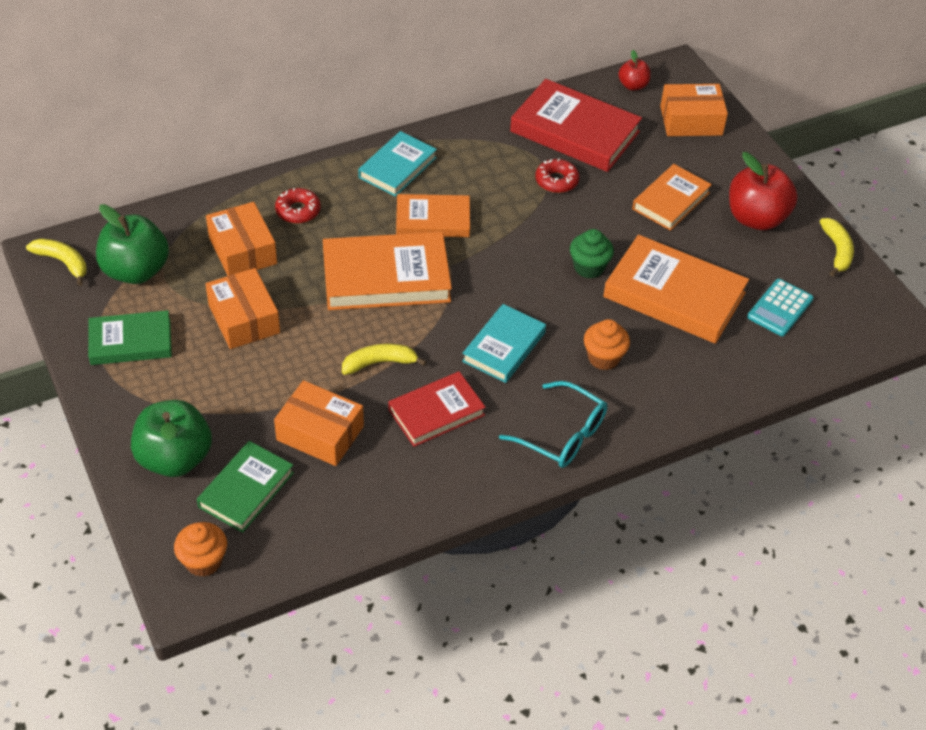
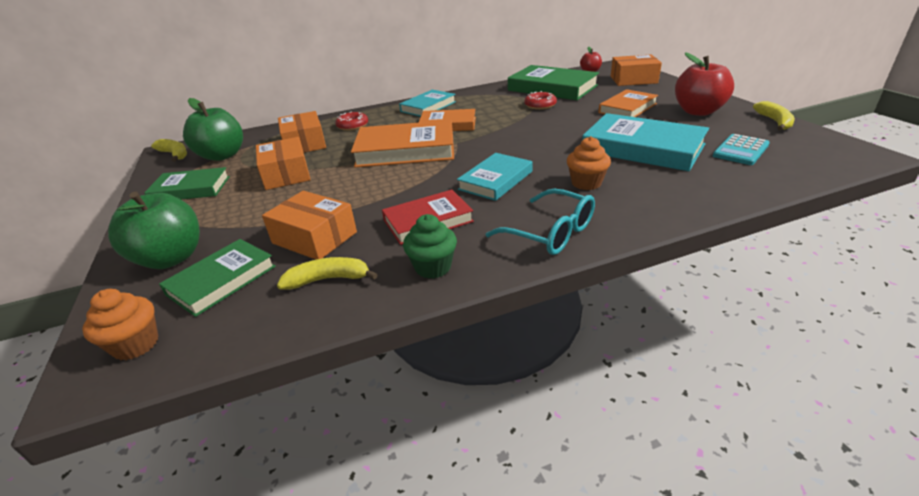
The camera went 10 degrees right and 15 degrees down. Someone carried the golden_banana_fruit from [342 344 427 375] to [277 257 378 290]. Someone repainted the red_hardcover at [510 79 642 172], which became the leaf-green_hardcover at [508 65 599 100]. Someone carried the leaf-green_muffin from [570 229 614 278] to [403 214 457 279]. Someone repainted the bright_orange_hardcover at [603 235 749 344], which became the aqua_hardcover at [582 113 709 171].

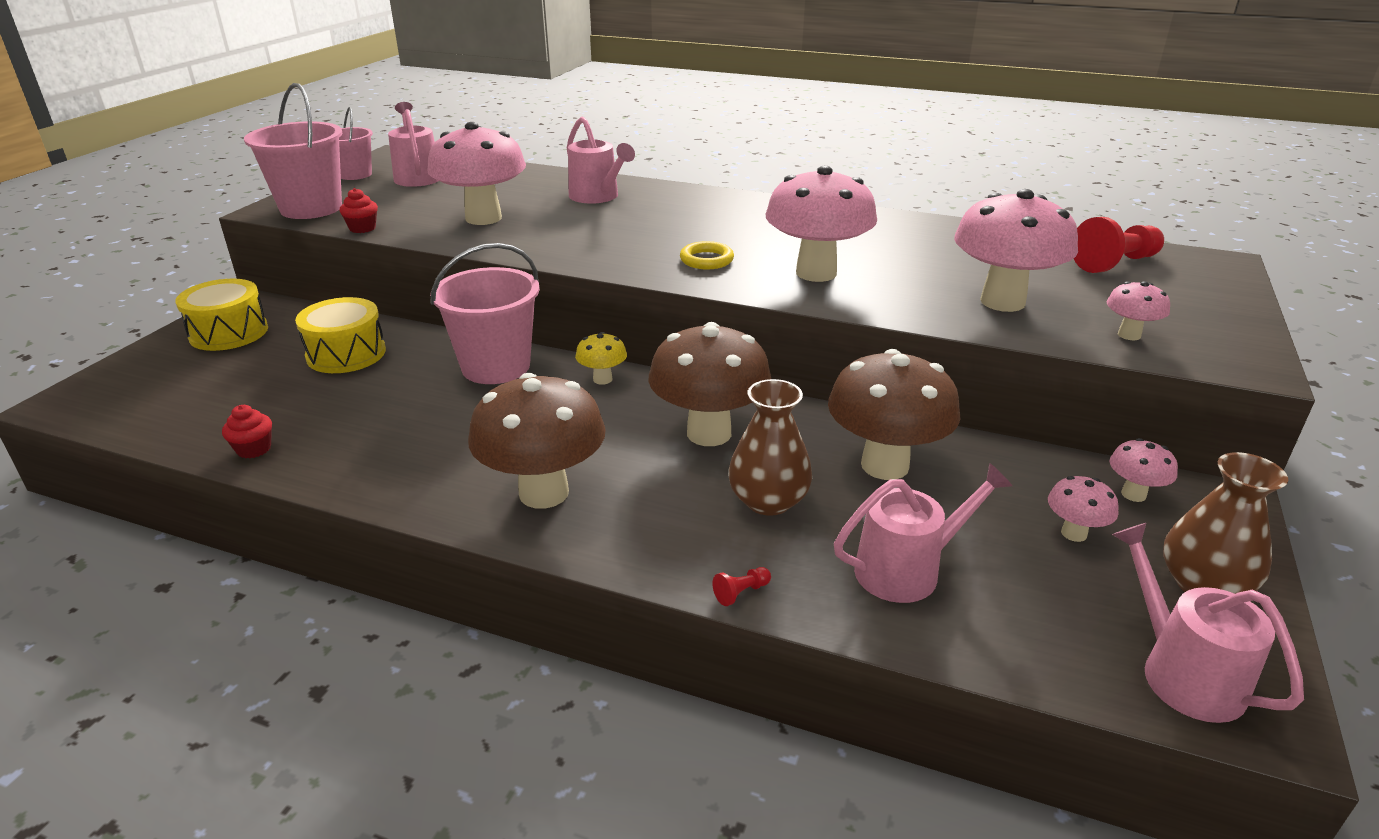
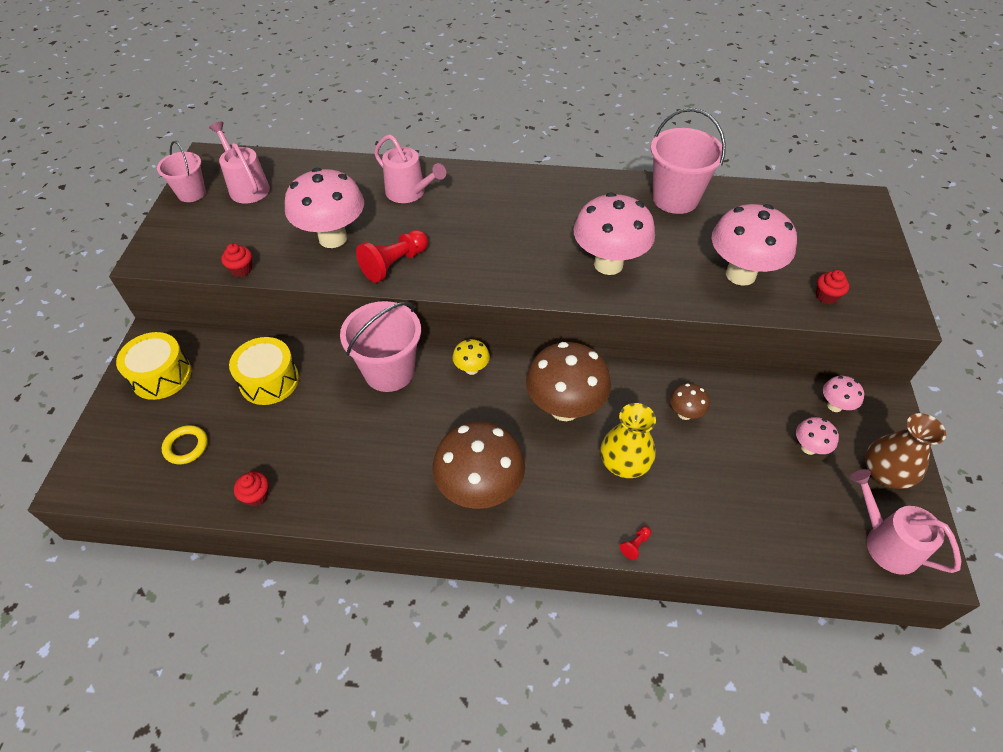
The camera went 15 degrees left and 20 degrees up. Someone carried the rosy_bucket from [244 83 342 219] to [651 108 726 214]. Someone carried the golden_hoop from [680 241 734 269] to [162 425 208 464]. Someone repainted the russet_tall_vase at [728 379 812 516], which became the golden_tall_vase at [600 403 656 478]. Someone scaled the russet_toadstool at [828 349 960 480] by 0.47. Someone took away the rosy_watering_can at [834 463 1012 603]. Someone carried the red_pawn from [1074 217 1164 273] to [356 230 428 283]. Someone swapped the rosy_toadstool at [1107 281 1170 340] for the red_muffin at [816 270 849 304].

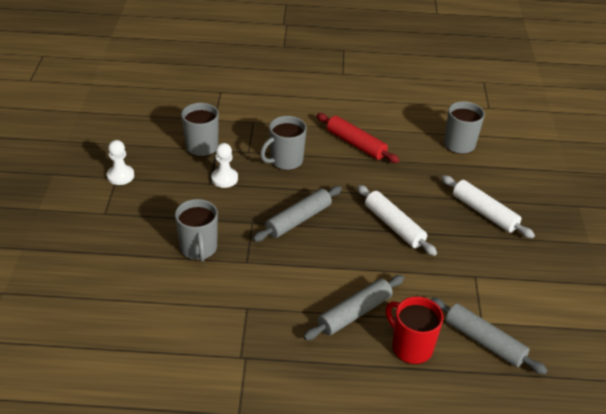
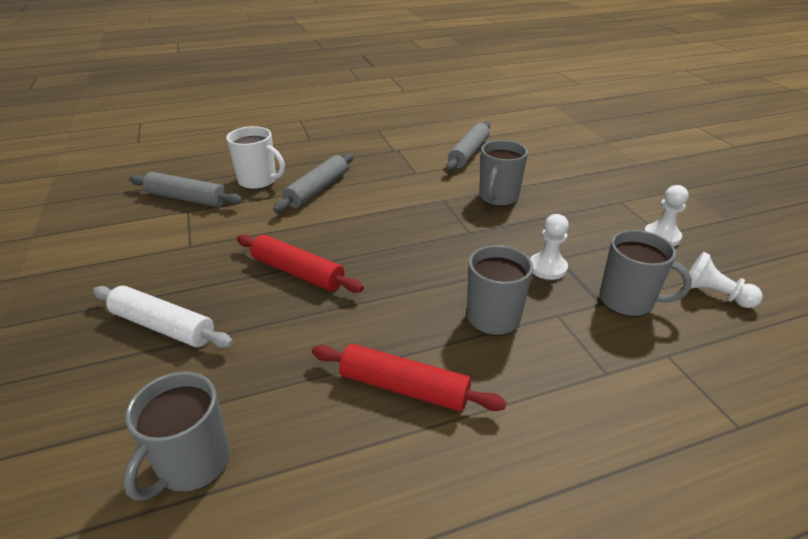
The camera went 160 degrees right and 5 degrees down. Someone rotated the grey_mug at [175 199 218 262] by 120 degrees counterclockwise. Someone carried the grey_pastry_roller from [253 186 342 242] to [446 122 490 171]. Someone repainted the pure_white_pastry_roller at [357 185 437 256], which became the red_pastry_roller at [237 234 364 293]. Someone repainted the red_mug at [386 296 444 364], which became the pure_white_mug at [226 126 285 190]. Someone put down the pure_white_pawn at [682 252 763 308].

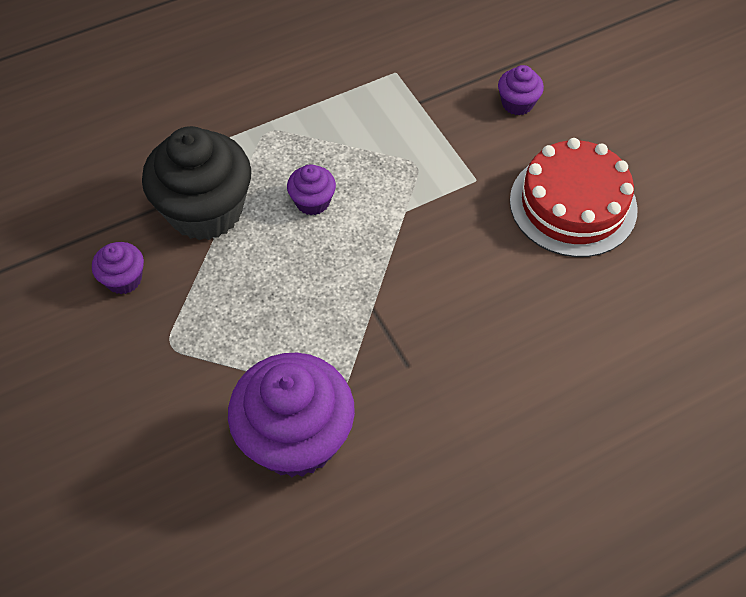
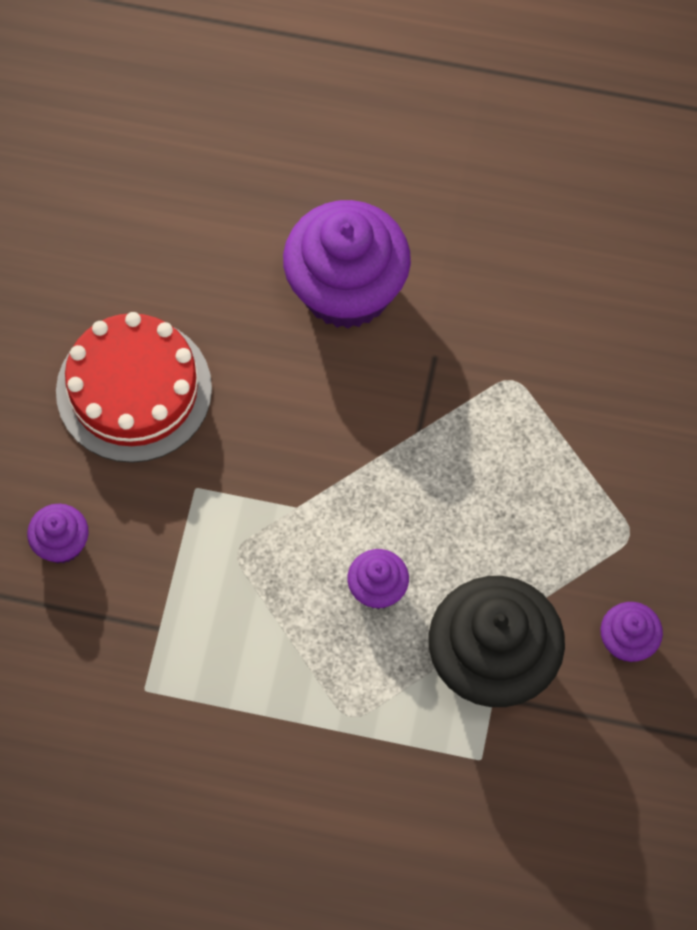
The camera went 140 degrees left and 10 degrees up. Someone carried the purple_muffin from [228 353 355 477] to [283 200 411 329].

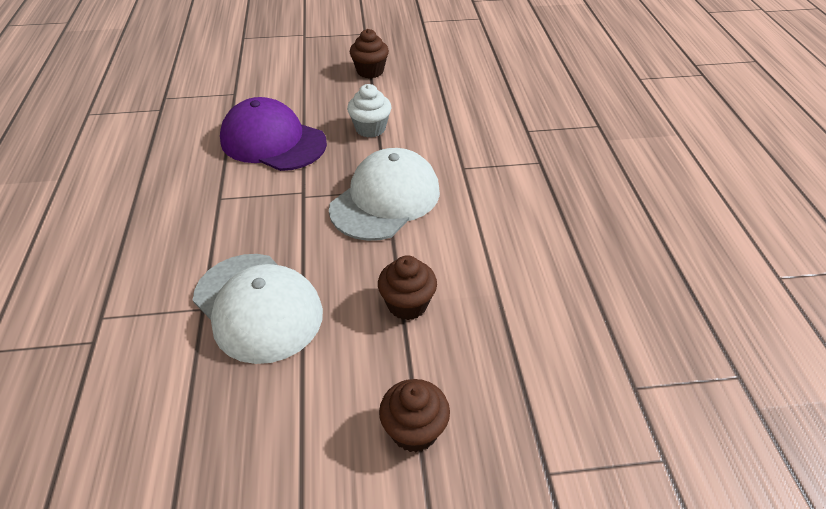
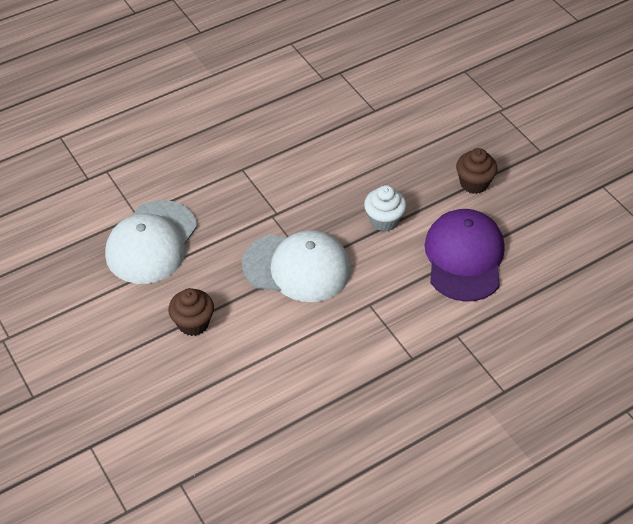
The camera went 65 degrees right and 5 degrees up. Someone carried the purple_peaked_cap from [220 97 327 171] to [424 209 505 302]. Someone took away the russet_muffin at [379 379 450 452].

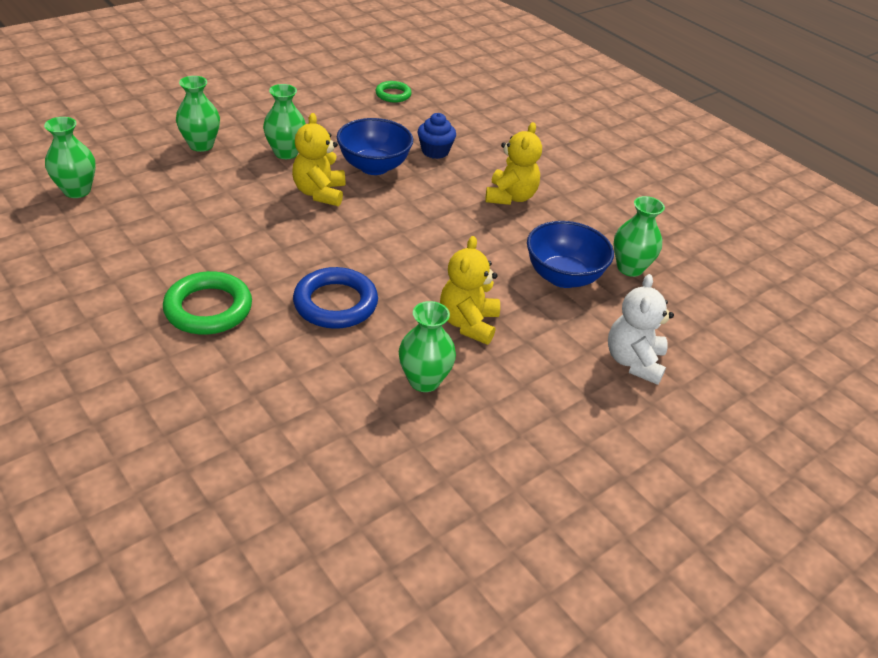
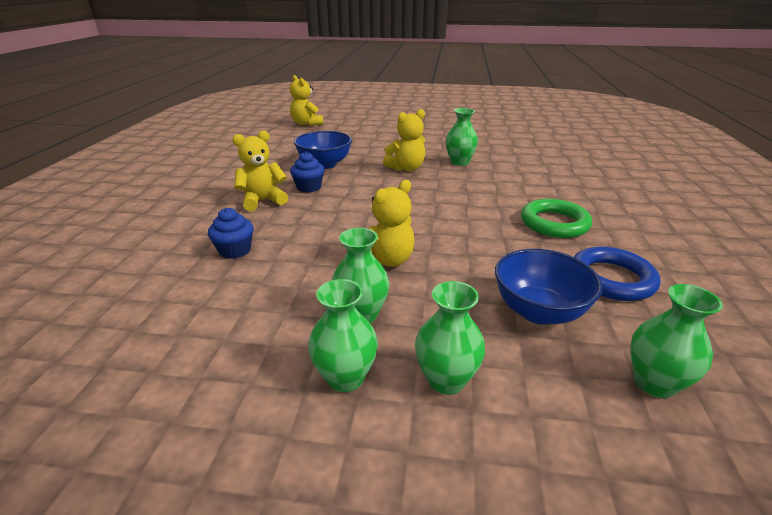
The camera went 130 degrees left and 10 degrees down. Someone carried the cobalt_hoop from [293 267 378 329] to [574 247 660 301]. Someone carried the cobalt_serving_bowl from [337 118 413 175] to [495 249 603 325]. Someone took away the leaf-green_hoop at [375 81 412 102]. Someone took away the pure_white_stuffed_bear at [608 274 674 385]. Someone carried the leaf-green_tall_vase from [614 196 665 277] to [308 279 378 392]. Someone put down the golden_stuffed_bear at [290 75 323 126]. Someone put down the cobalt_muffin at [290 152 324 192].

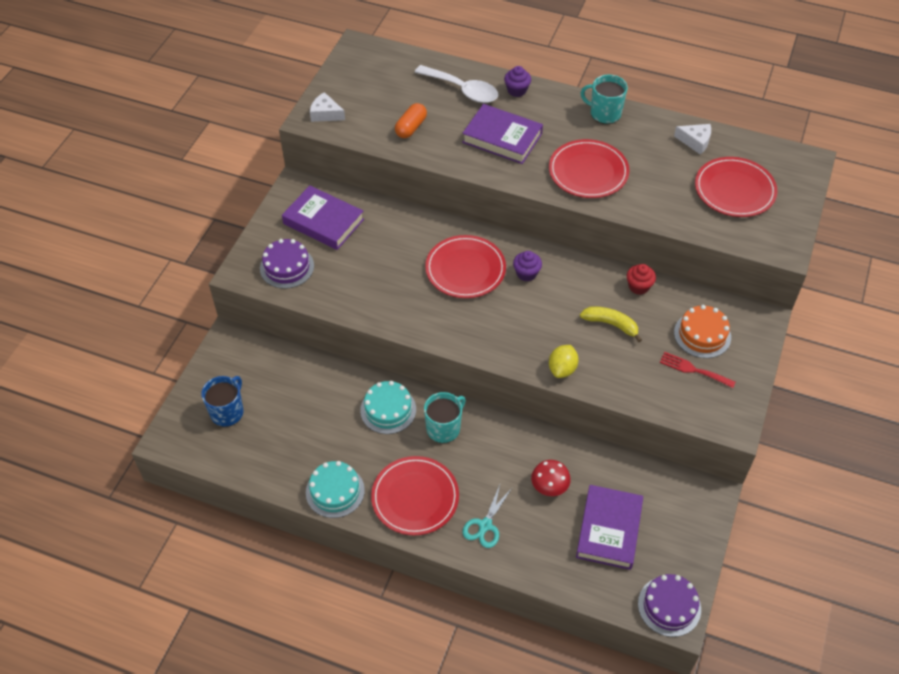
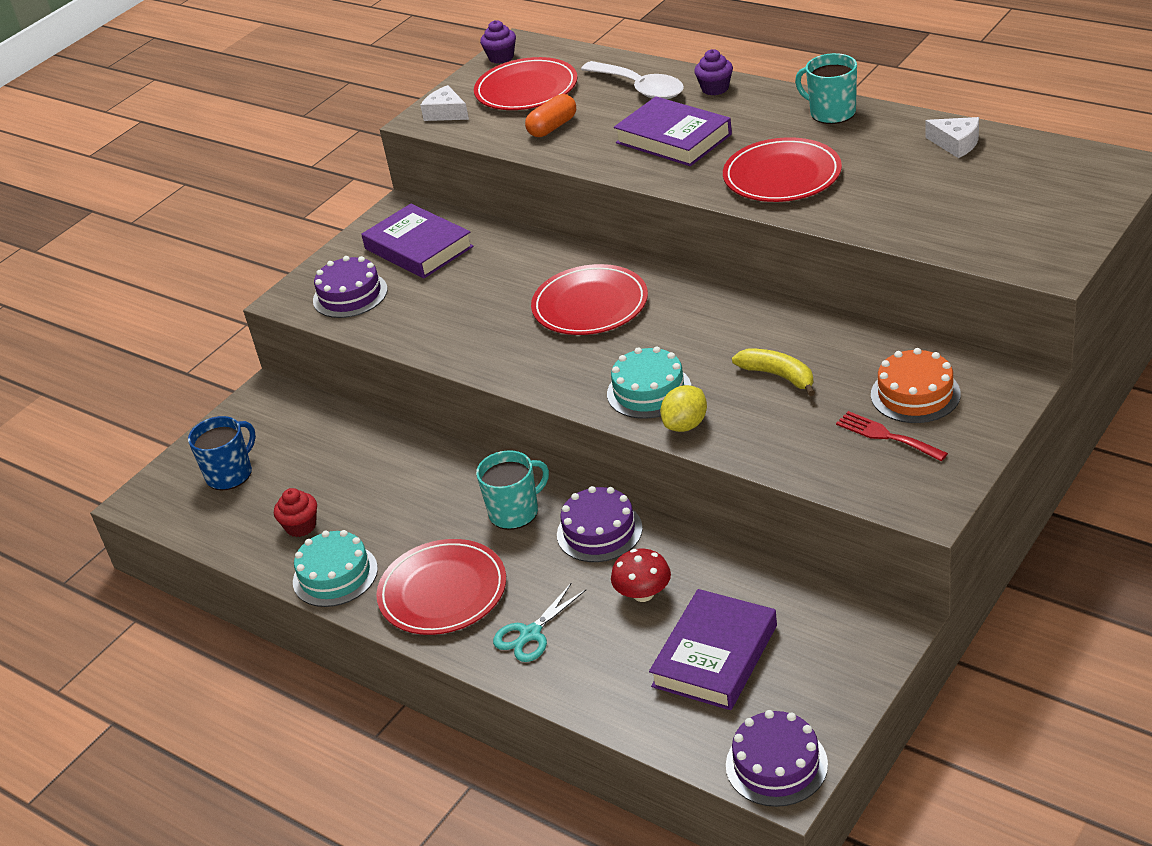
The camera went 20 degrees right and 15 degrees down. Someone carried the aqua_cake from [360 381 416 434] to [607 346 691 419]. Someone carried the purple_muffin from [513 251 542 281] to [480 20 516 64]. Someone carried the red_muffin from [627 264 656 295] to [274 488 317 537]. Someone carried the red_flat_dish from [695 157 777 217] to [474 57 577 110]. Someone put down the purple_cake at [557 486 643 562].

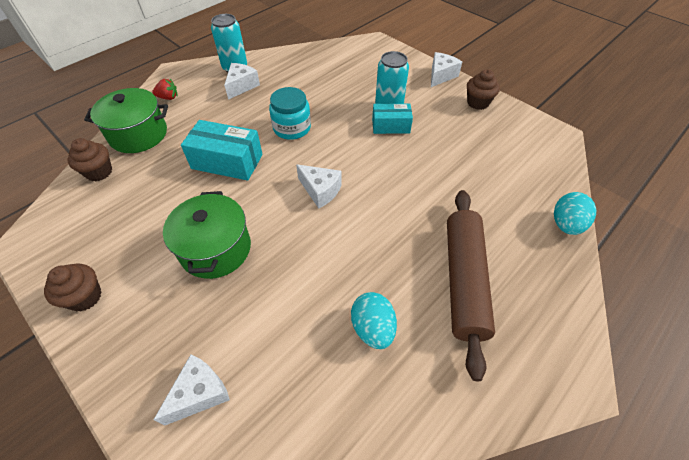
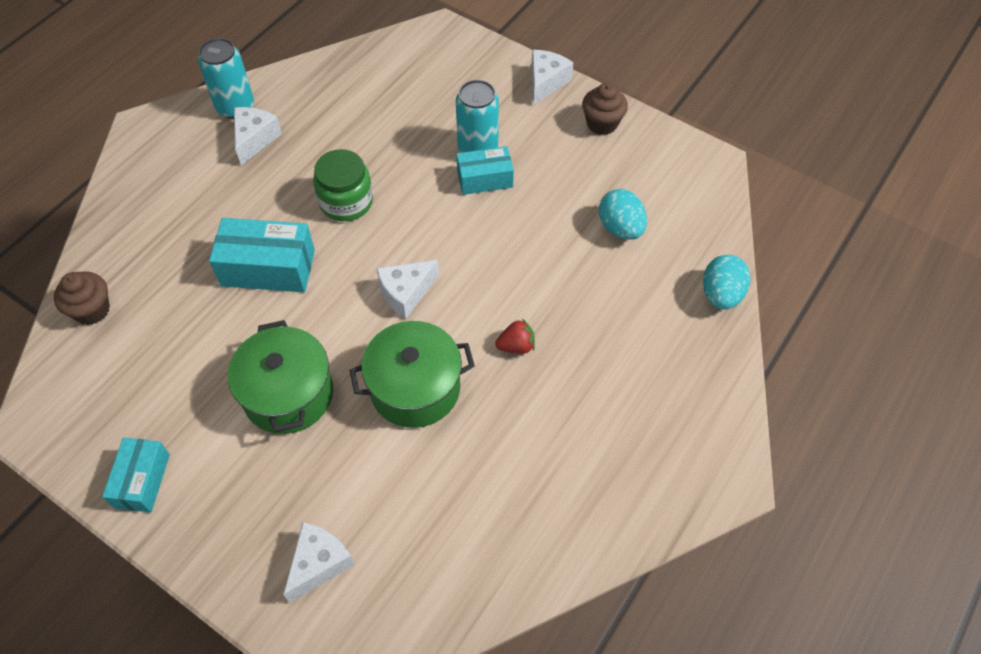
The camera went 10 degrees left and 5 degrees up. Someone swapped the russet_muffin at [44 263 102 311] for the aqua_box at [102 438 170 513]. Someone carried the leaf-green_cooking_pot from [84 88 168 153] to [350 321 475 428]. Someone carried the red_berry from [152 79 178 100] to [495 318 535 354]. Someone repainted the aqua_jar at [269 87 311 140], which became the leaf-green_jar at [313 149 373 221]. Someone rotated the pure_white_piece_of_cheese at [296 164 342 209] by 120 degrees clockwise. Someone carried the aqua_toy_egg from [351 292 397 349] to [599 189 647 240]. Someone took away the russet_pastry_roller at [447 190 495 381].

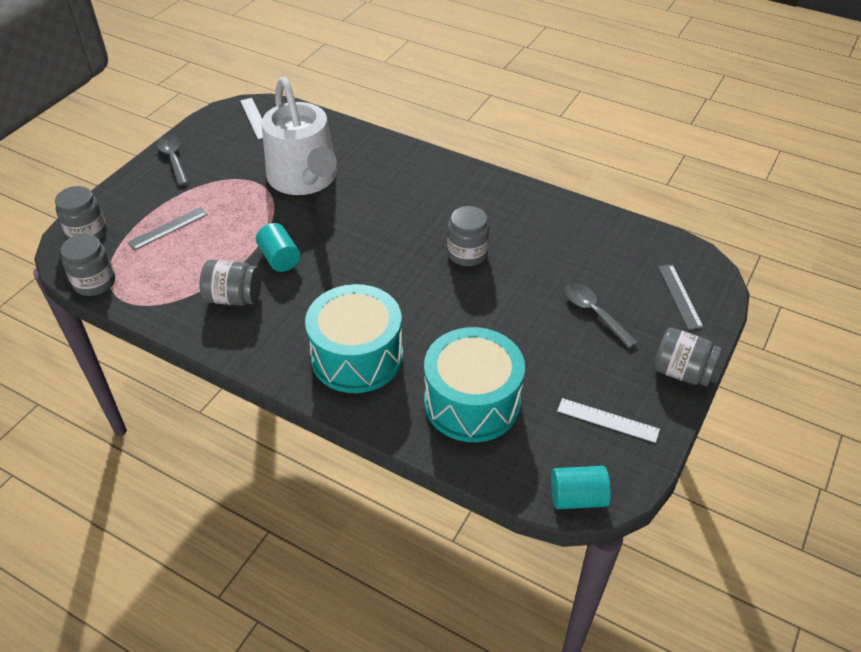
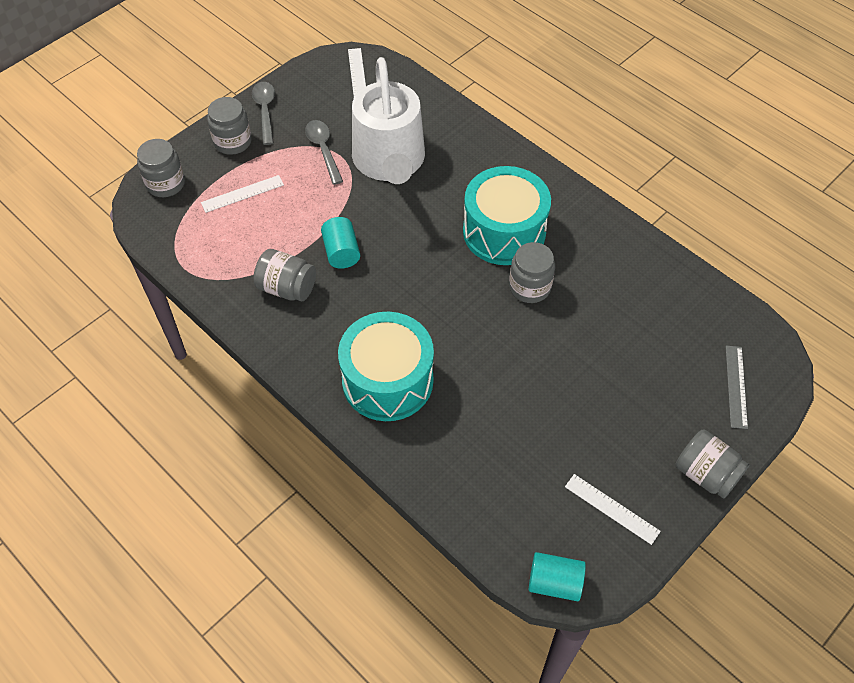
The camera went 15 degrees right and 10 degrees up. Someone carried the grey_jar from [61 234 115 296] to [207 97 252 155]. Someone repainted the grey_ruler at [127 207 208 250], which became the pure_white_ruler at [201 175 284 213]. Someone carried the aqua_drum from [424 327 525 442] to [463 166 551 265]. Someone carried the grey_tablespoon from [565 283 638 348] to [305 120 343 185].

